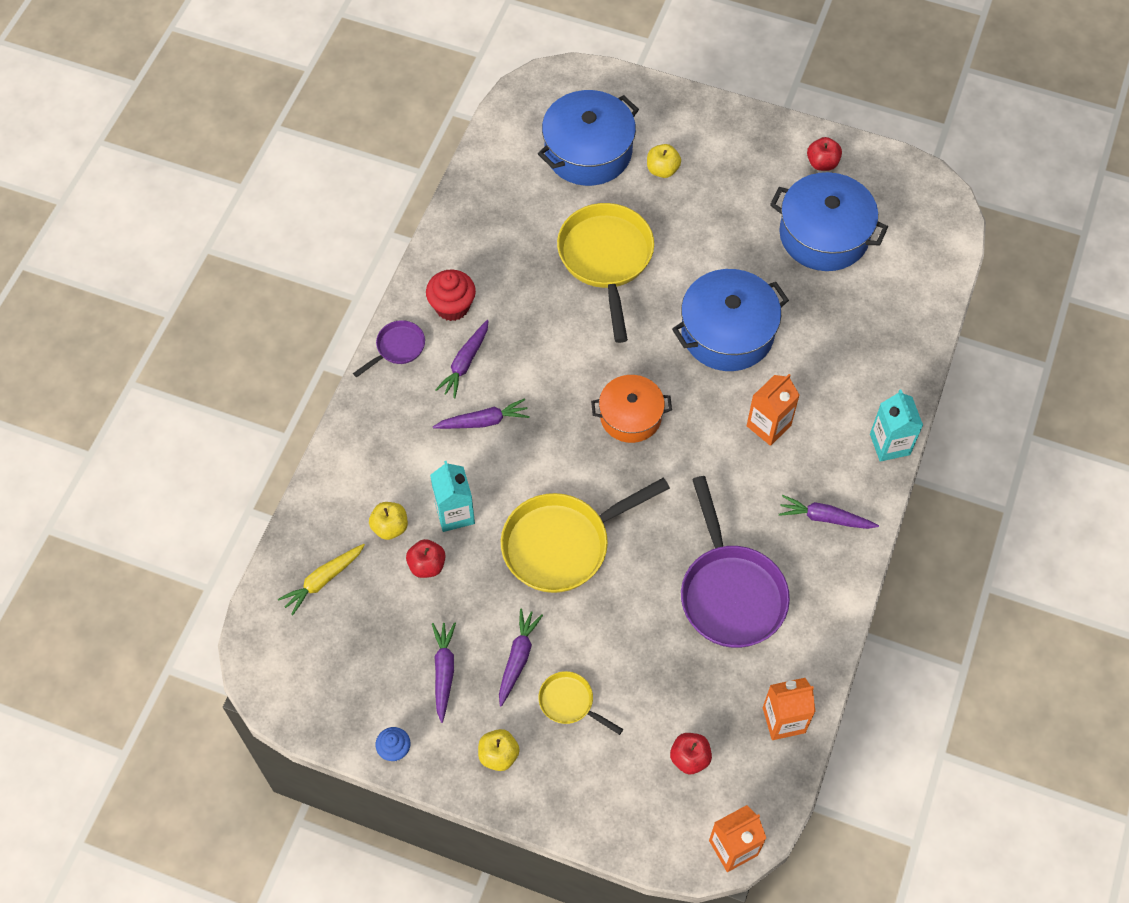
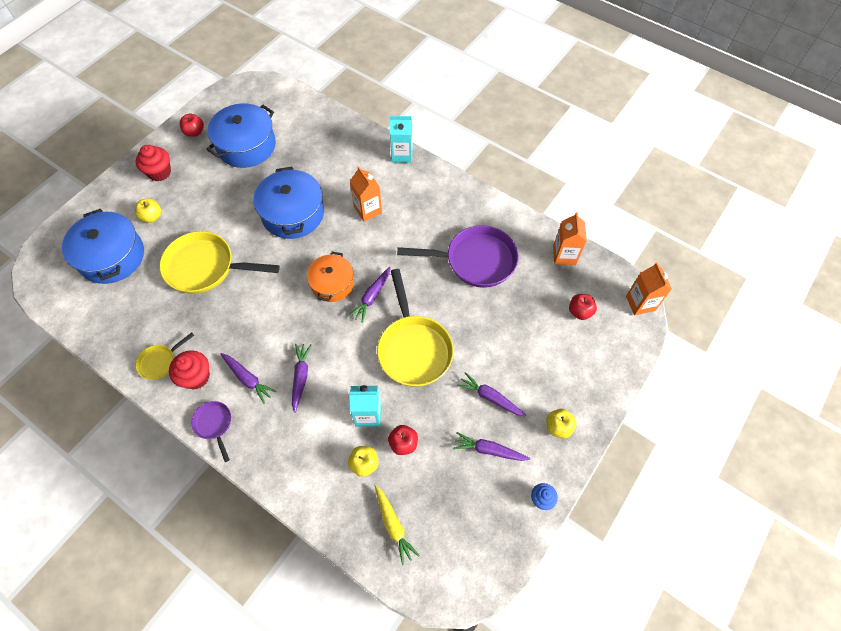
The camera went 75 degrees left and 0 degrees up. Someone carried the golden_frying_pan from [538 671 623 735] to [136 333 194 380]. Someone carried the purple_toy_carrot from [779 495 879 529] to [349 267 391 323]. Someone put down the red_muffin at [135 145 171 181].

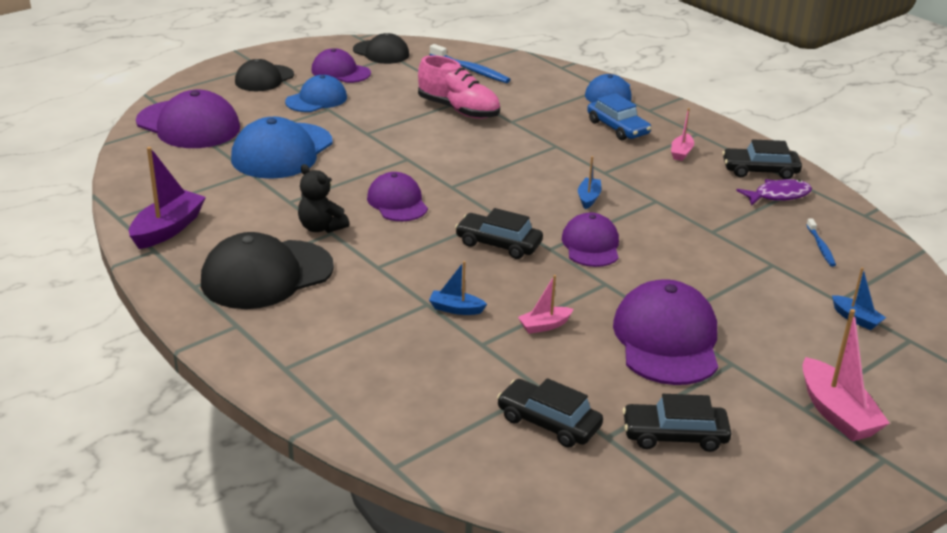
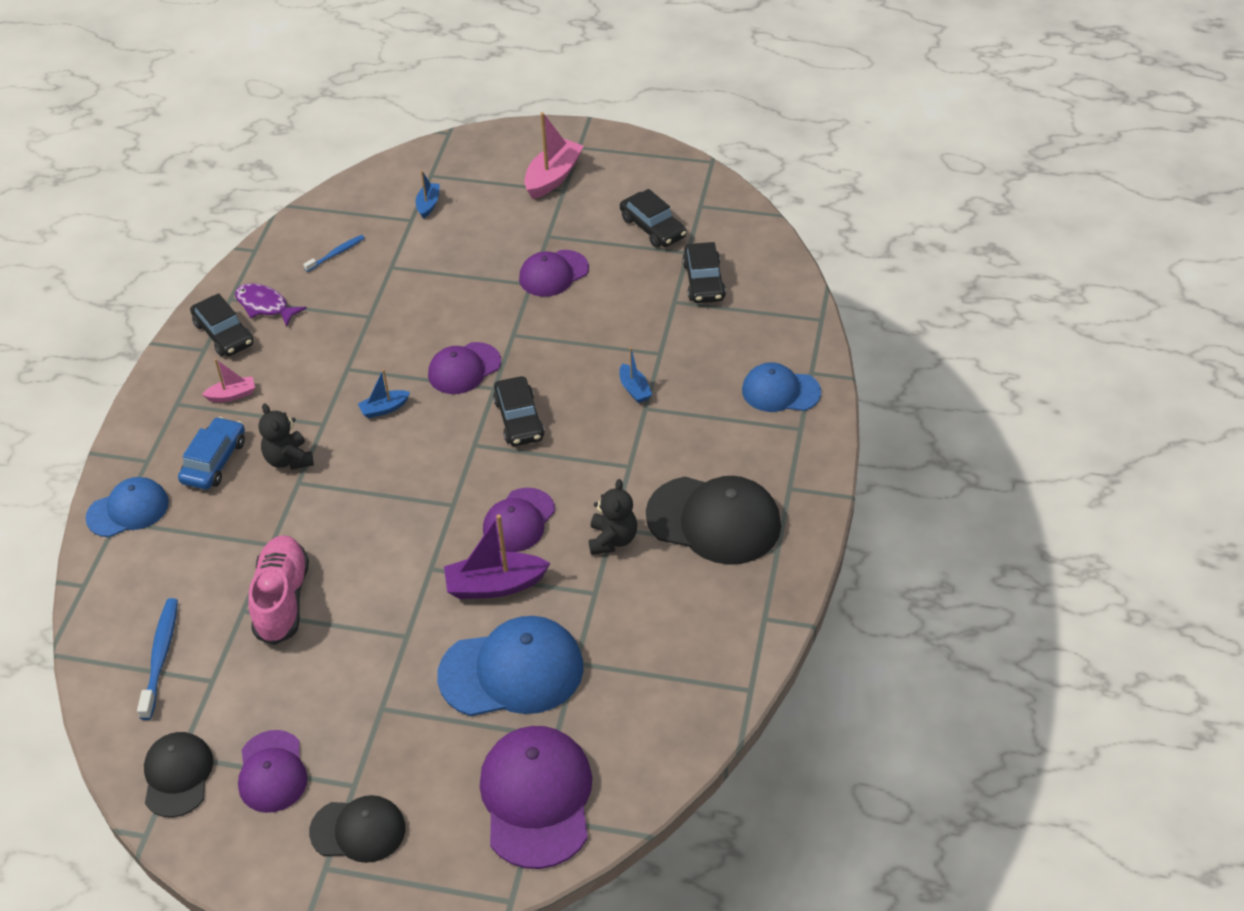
The camera went 125 degrees left and 15 degrees up. Someone carried the purple_toy_boat from [129 147 206 249] to [444 514 551 599]. Someone carried the cobalt_peaked_cap from [285 75 347 112] to [742 363 821 412]. Someone took away the rosy_toy_boat at [518 275 573 334]. Someone scaled the purple_peaked_cap at [613 279 718 385] by 0.61. Someone put down the ebony_stuffed_bear at [259 403 314 470].

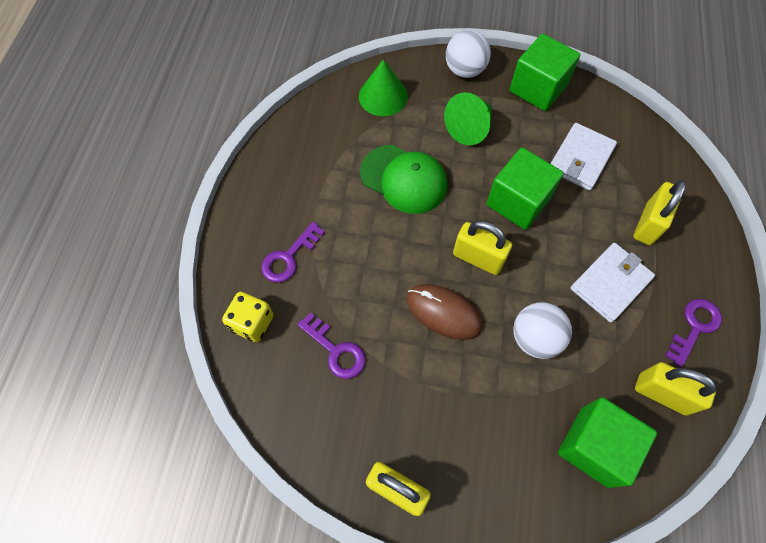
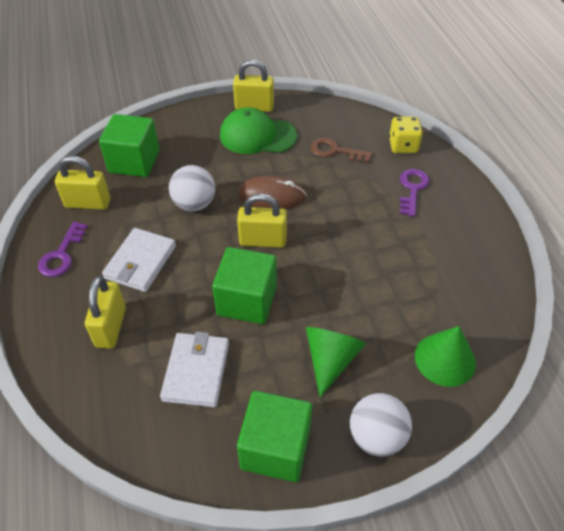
The camera went 155 degrees right and 15 degrees down. Someone repainted the purple_door_key at [297 312 365 379], which became the russet_door_key at [310 138 372 163]. Someone carried the leaf-green_peaked_cap from [360 145 447 214] to [220 107 297 154].

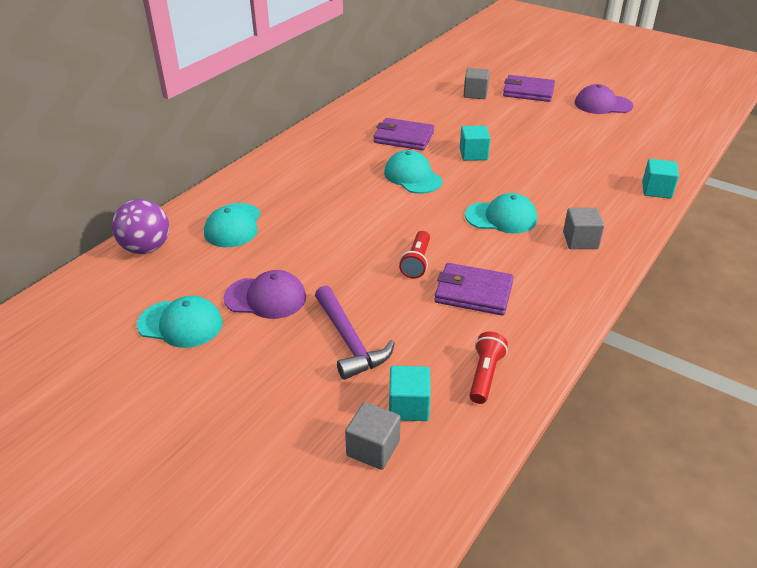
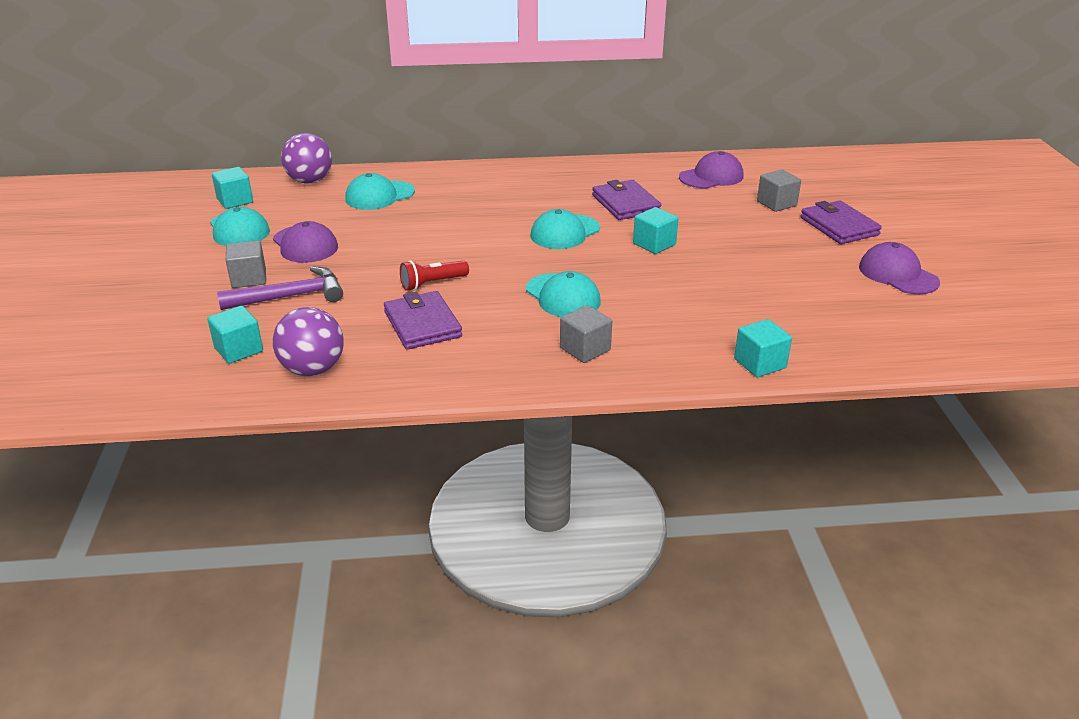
The camera went 50 degrees right and 5 degrees down. Someone rotated the purple_claw_hammer at [315 285 395 380] by 135 degrees counterclockwise. Someone carried the grey_block from [345 402 401 470] to [226 240 266 288]. Someone rotated the aqua_peaked_cap at [384 150 443 194] by 150 degrees counterclockwise. Someone swapped the red_flashlight at [469 332 508 404] for the purple_sphere at [273 307 343 376]. Someone put down the aqua_block at [212 167 253 209]. Someone put down the purple_peaked_cap at [679 151 744 189].

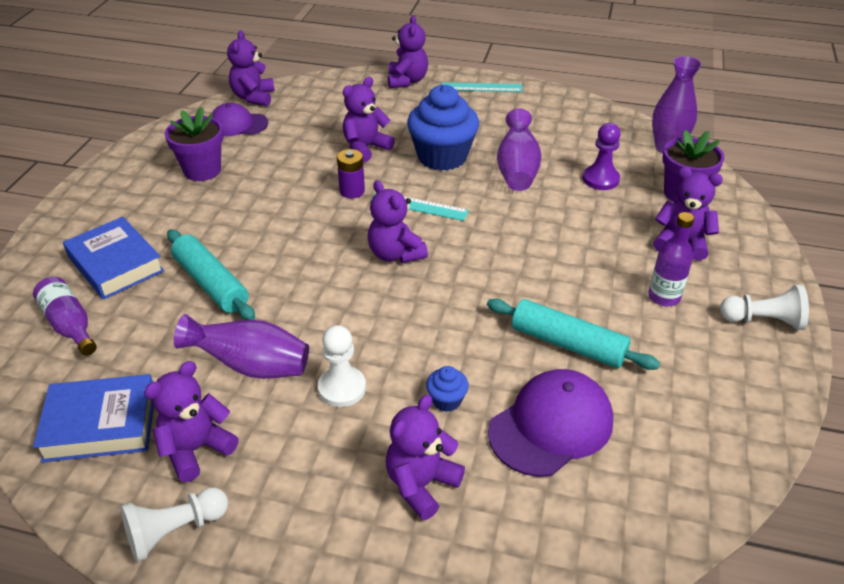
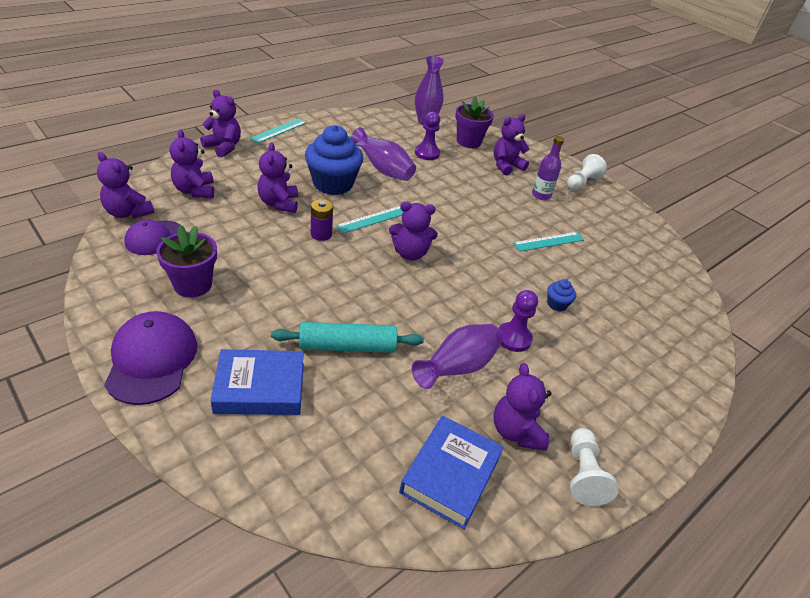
The camera went 60 degrees left and 0 degrees up. Someone took away the purple_flask at [33 277 97 356]. Someone repainted the pure_white_pawn at [318 325 366 407], which became the purple_pawn at [498 290 538 352]. Someone carried the purple_stuffed_bear from [386 394 465 520] to [170 129 214 199]. Someone swapped the aqua_pastry_roller at [487 299 660 370] for the aqua_ruler at [513 232 584 252]. Someone carried the purple_peaked_cap from [488 369 613 477] to [104 311 197 405].

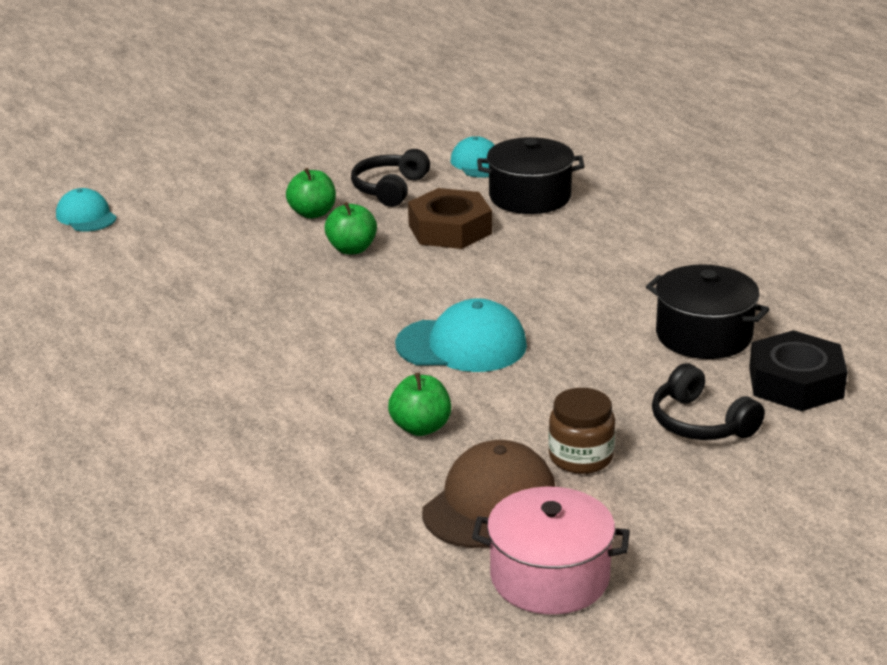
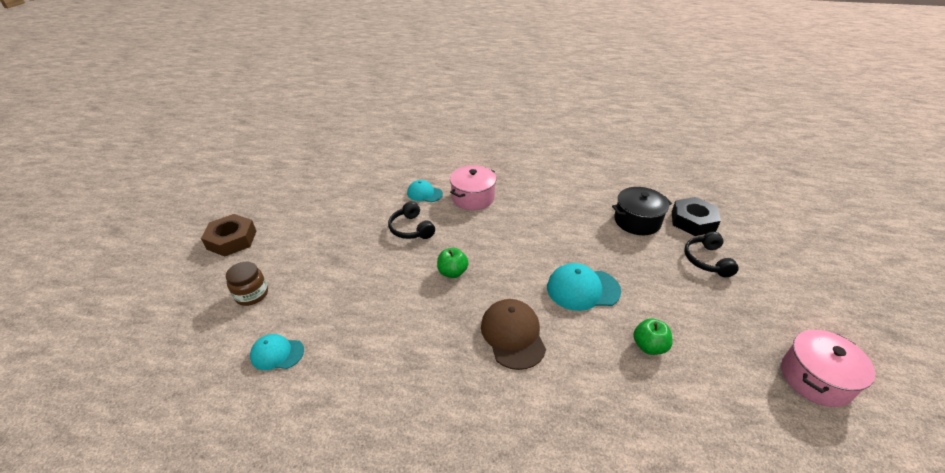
The camera went 50 degrees left and 10 degrees up. Someone took away the leaf-green_apple_fruit at [286 168 336 219]. Someone rotated the aqua_peaked_cap at [395 298 527 372] by 135 degrees counterclockwise. Someone carried the russet_hex_nut from [408 188 492 249] to [201 214 256 257]. Someone carried the russet_peaked_cap from [422 440 555 548] to [481 299 546 370]. Someone repainted the ebony_cooking_pot at [477 137 585 214], which became the rosy_cooking_pot at [450 165 496 210]. Someone carried the russet_jar from [548 388 615 474] to [226 262 268 306]. Someone rotated the ebony_over-ear_headphones at [652 363 765 440] by 90 degrees clockwise.

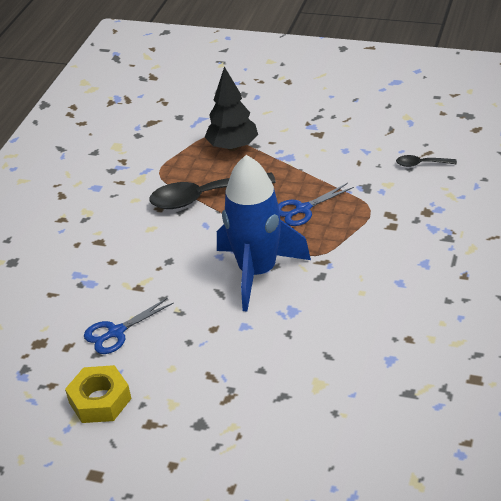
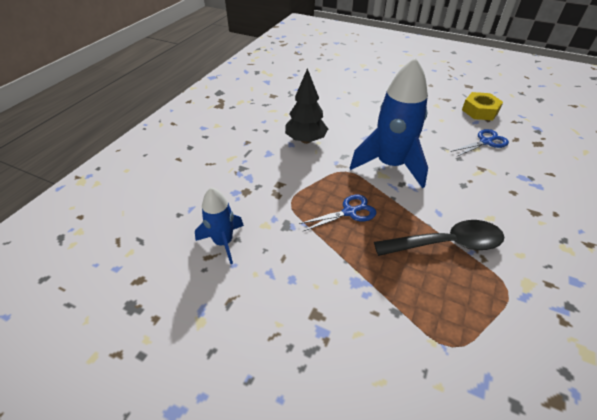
The camera went 175 degrees left and 5 degrees up. Someone carried the ebony_tree from [205 67 258 151] to [285 68 328 144]. Someone swapped the ebony_tablespoon at [396 155 457 167] for the cobalt_toy_rocket at [195 188 244 264].

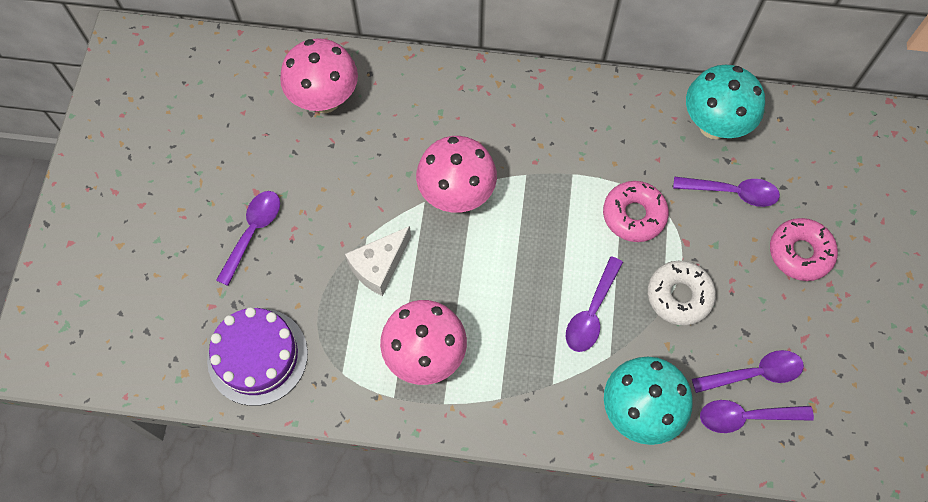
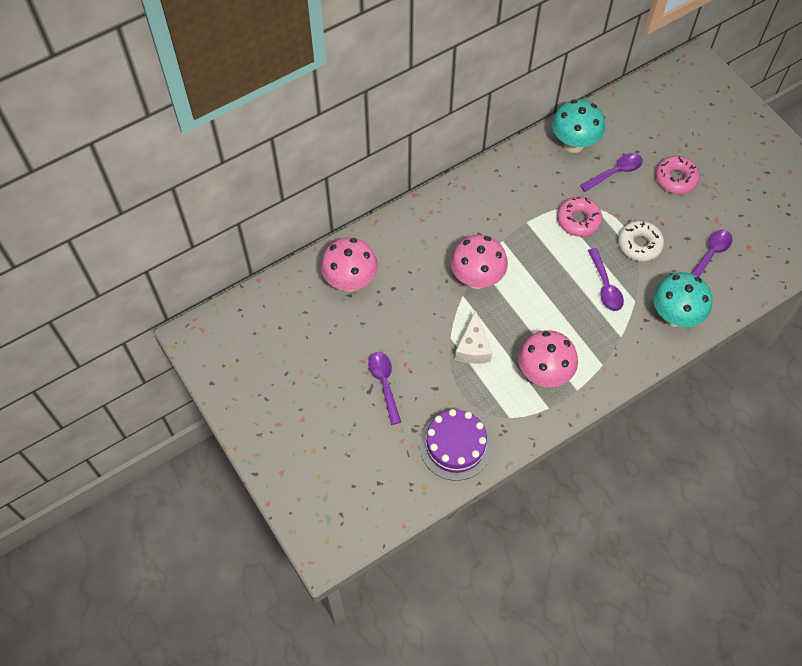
The camera went 40 degrees left and 5 degrees down. Someone took away the purple_tablespoon at [700 400 814 433].

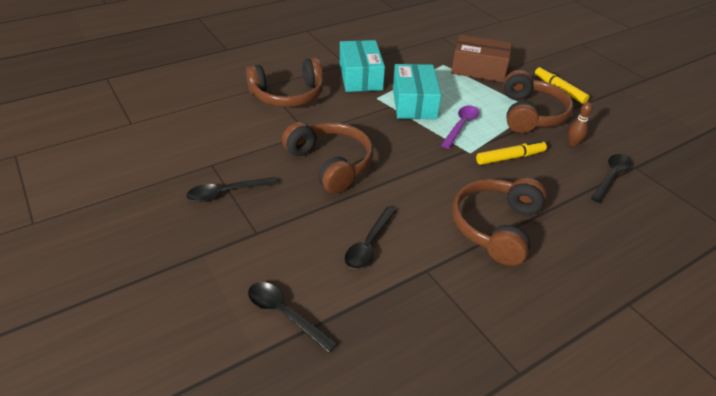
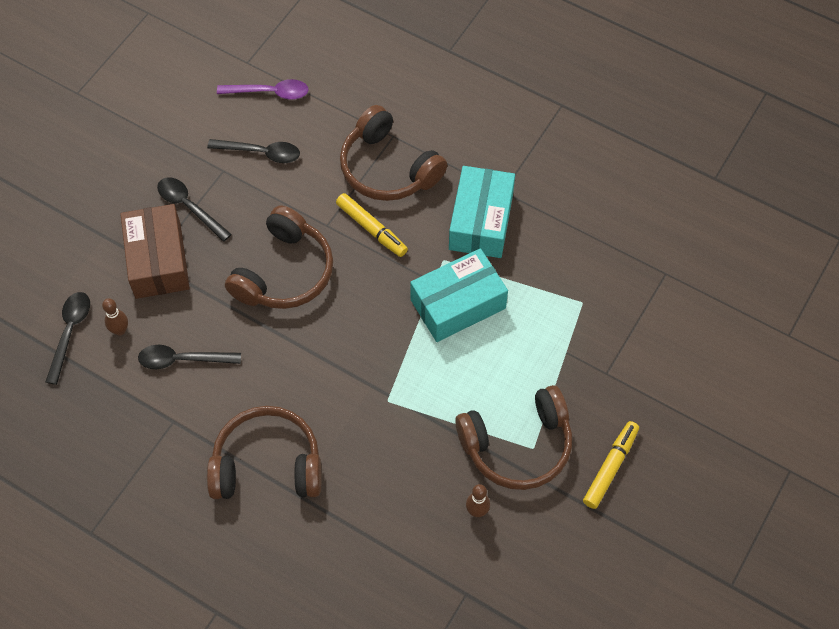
The camera went 65 degrees right and 20 degrees up. Someone rotated the aqua_box at [340 40 385 92] by 45 degrees counterclockwise. Someone carried the purple_tablespoon from [441 105 479 149] to [217 79 309 100]. Someone carried the russet_box from [451 35 512 82] to [120 204 190 299]. Someone carried the golden_felt_pen from [476 140 547 165] to [336 193 408 257]. Someone carried the ebony_tablespoon from [591 154 632 203] to [207 139 300 163]. Someone put down the russet_tenpin at [102 298 128 335].

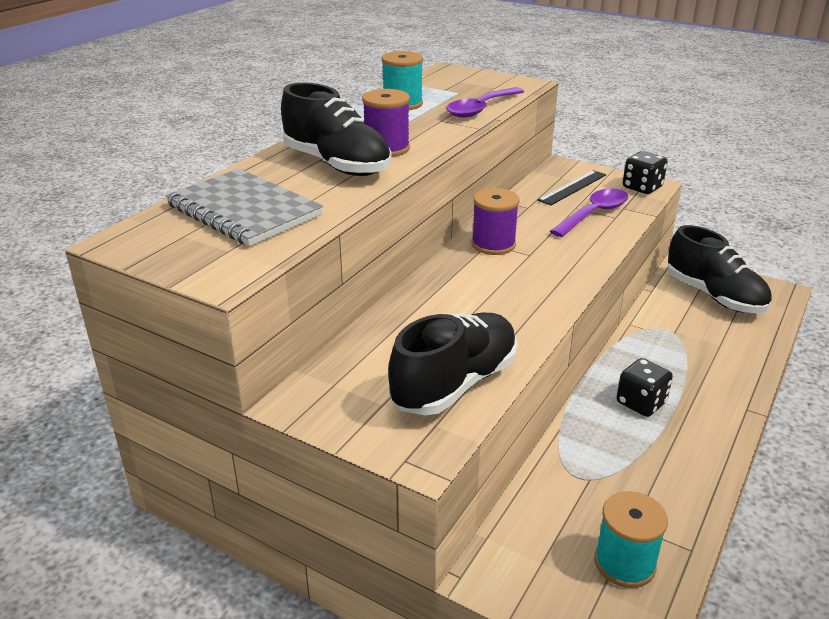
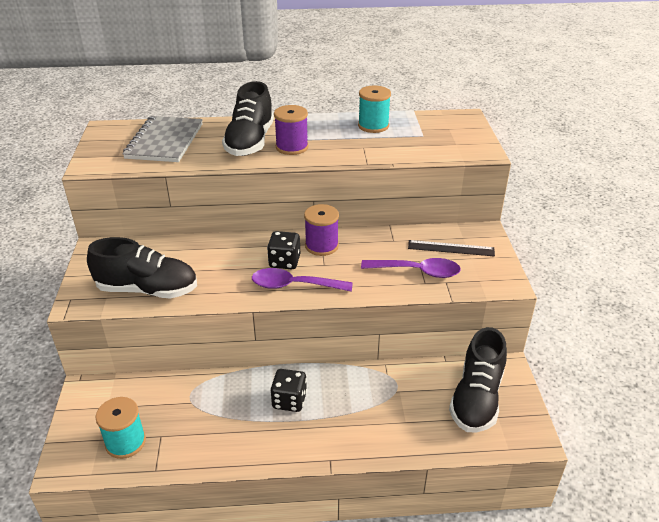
The camera went 55 degrees right and 5 degrees up. Someone carried the purple_tablespoon from [446 87 524 118] to [252 268 353 292]. Someone carried the ebony_game_die from [623 151 668 194] to [267 231 300 269].

